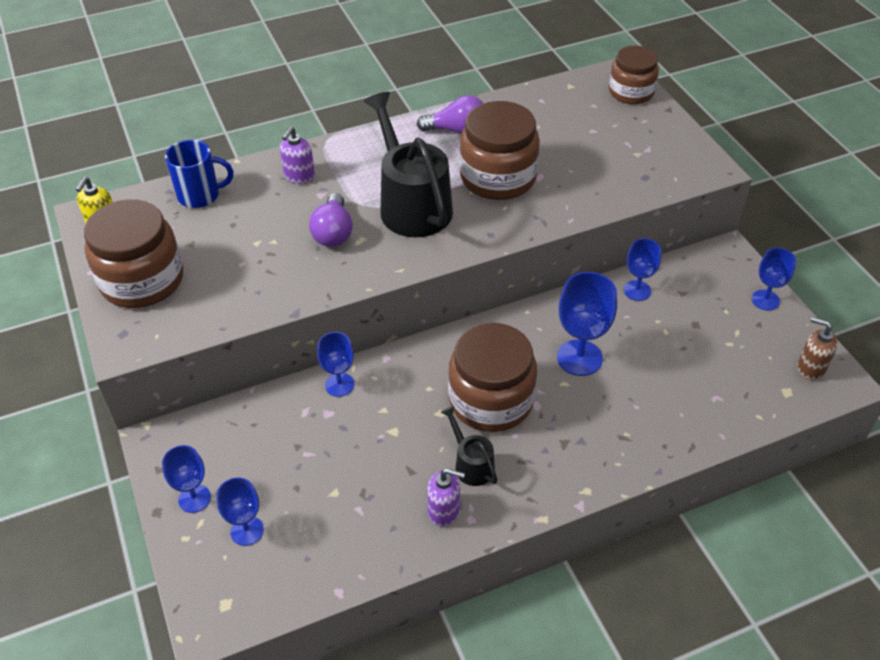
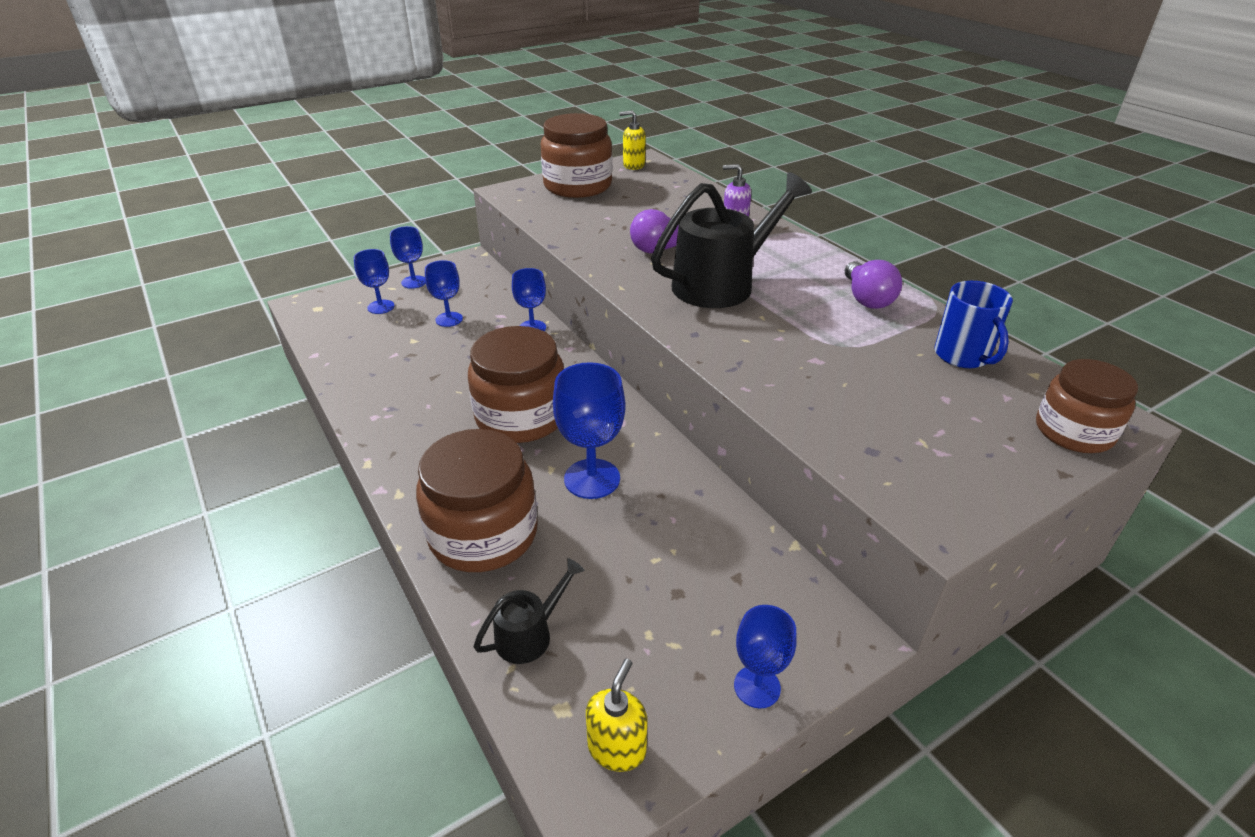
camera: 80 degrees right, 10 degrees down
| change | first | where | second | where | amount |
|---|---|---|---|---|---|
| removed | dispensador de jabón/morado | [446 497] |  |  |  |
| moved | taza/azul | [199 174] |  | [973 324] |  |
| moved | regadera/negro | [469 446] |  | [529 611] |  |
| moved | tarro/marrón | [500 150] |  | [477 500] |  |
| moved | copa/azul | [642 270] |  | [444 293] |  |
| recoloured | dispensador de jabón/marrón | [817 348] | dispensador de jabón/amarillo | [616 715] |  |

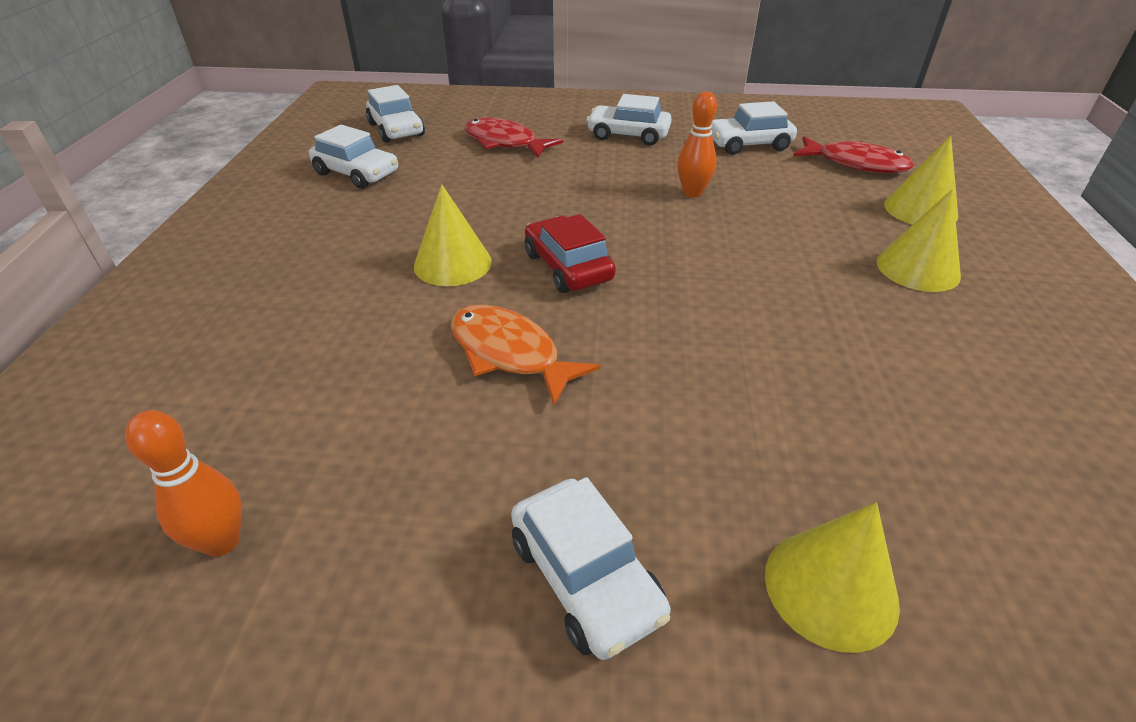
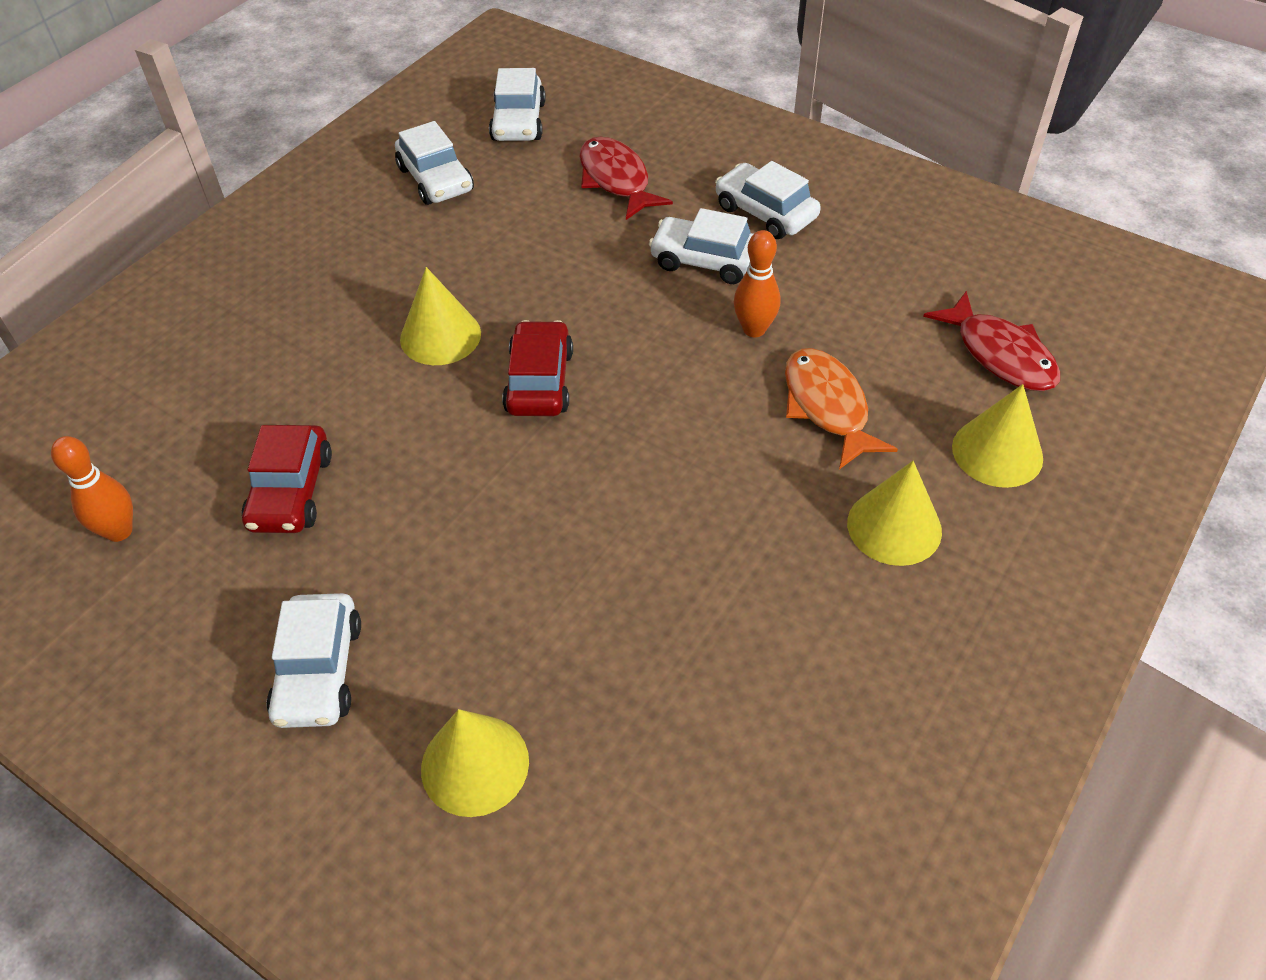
camera: 30 degrees right, 10 degrees up
| change | first | where | second | where | amount |
|---|---|---|---|---|---|
| added |  |  | coche/rojo | [287 479] |  |
| moved | pez/naranja | [525 354] |  | [841 408] |  |
| moved | coche/blanco | [754 128] |  | [701 246] |  |

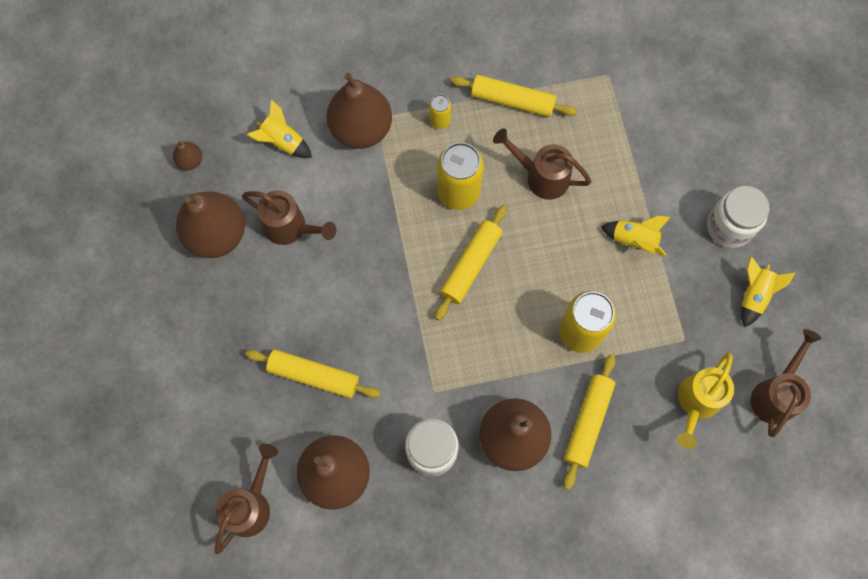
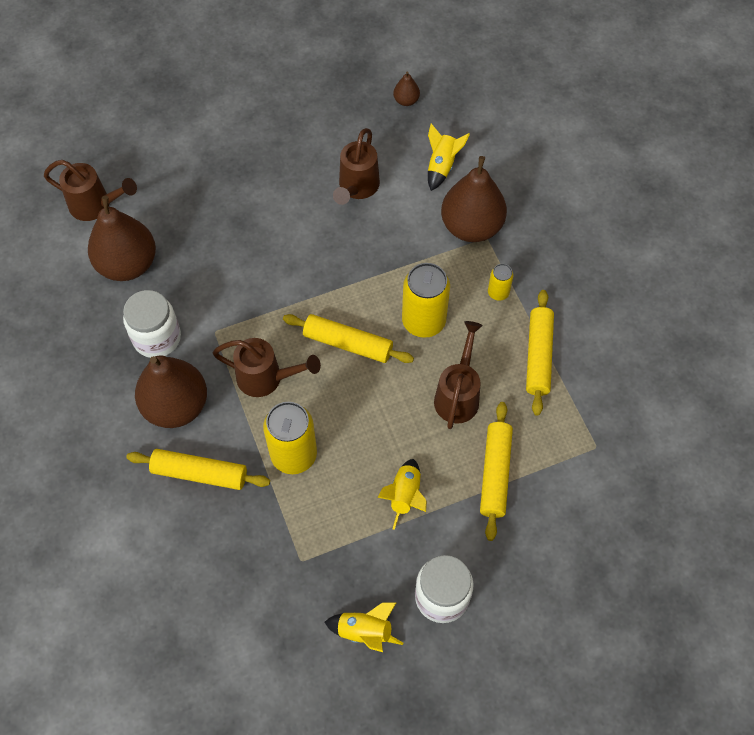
camera: 80 degrees right, 10 degrees down
| change | first | where | second | where | amount |
|---|---|---|---|---|---|
| removed | pera/marrón | [210 225] |  |  |  |
| removed | regadera/amarillo | [705 400] |  |  |  |
| moved | rodillo/amarillo | [312 373] |  | [496 471] |  |
| moved | regadera/marrón | [786 383] |  | [267 367] |  |

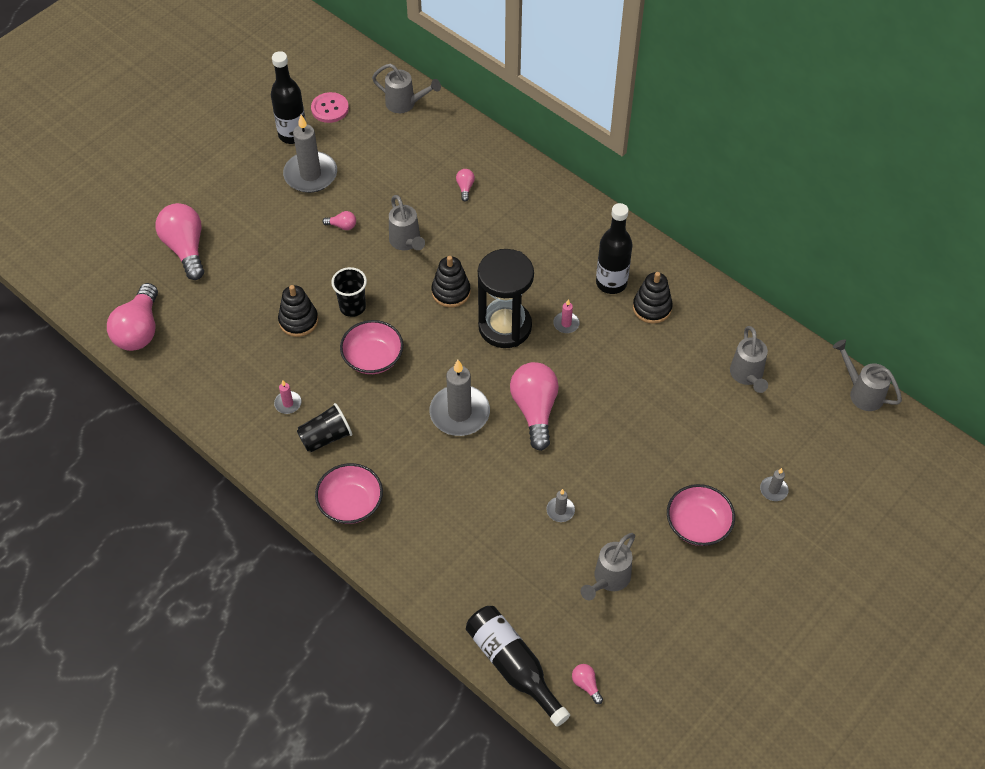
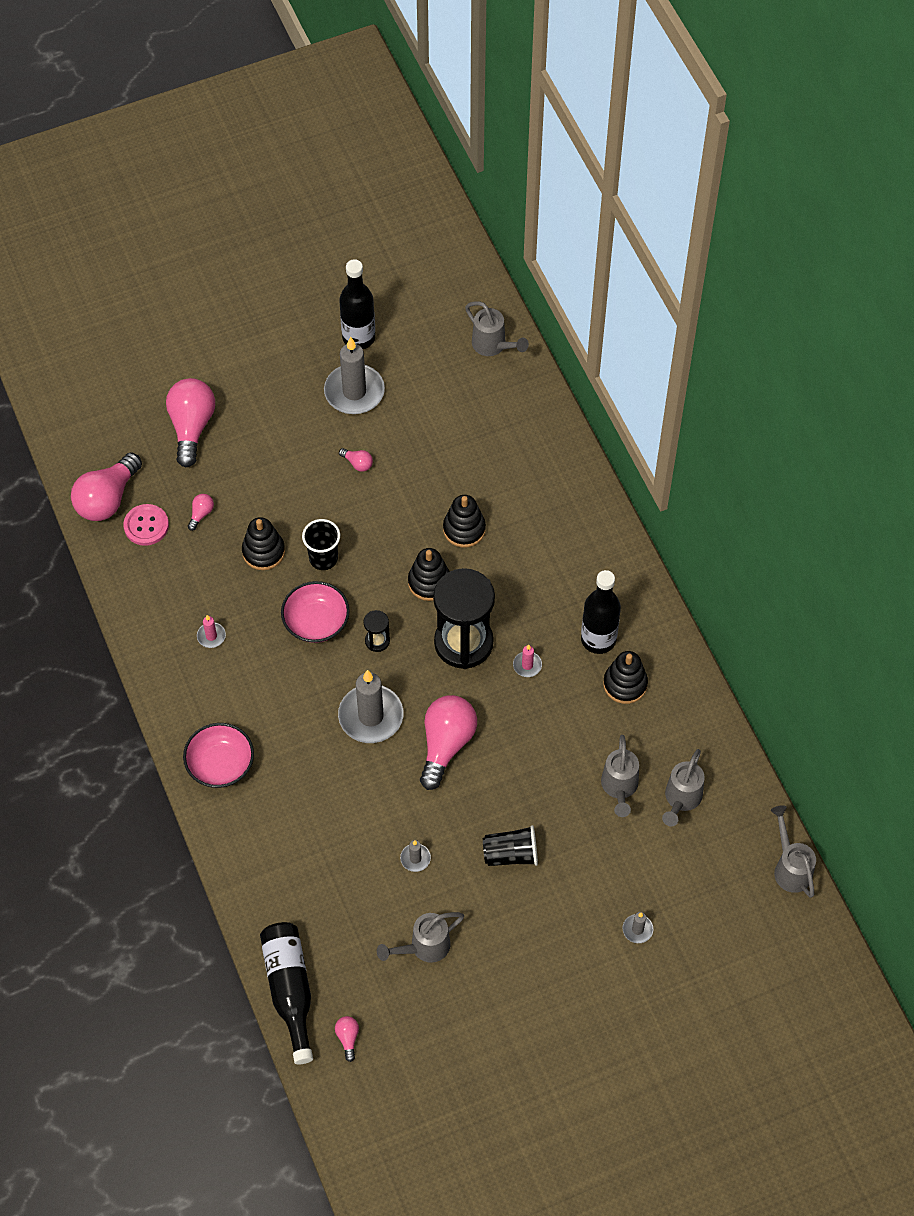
camera: 25 degrees right, 5 degrees up
| change | first | where | second | where | amount |
|---|---|---|---|---|---|
| removed | cuenco/rosa | [701 515] |  |  |  |
| added |  |  | reloj de arena/negro | [376 631] |  |
| added |  |  | juguete apilable/negro | [464 521] |  |
| moved | vaso/negro | [324 427] |  | [510 845] |  |
| moved | botón/rosa | [330 107] |  | [146 525] |  |
| moved | regadera/gris | [407 222] |  | [620 776] |  |
| moved | bombilla/rosa | [465 185] |  | [201 512] |  |

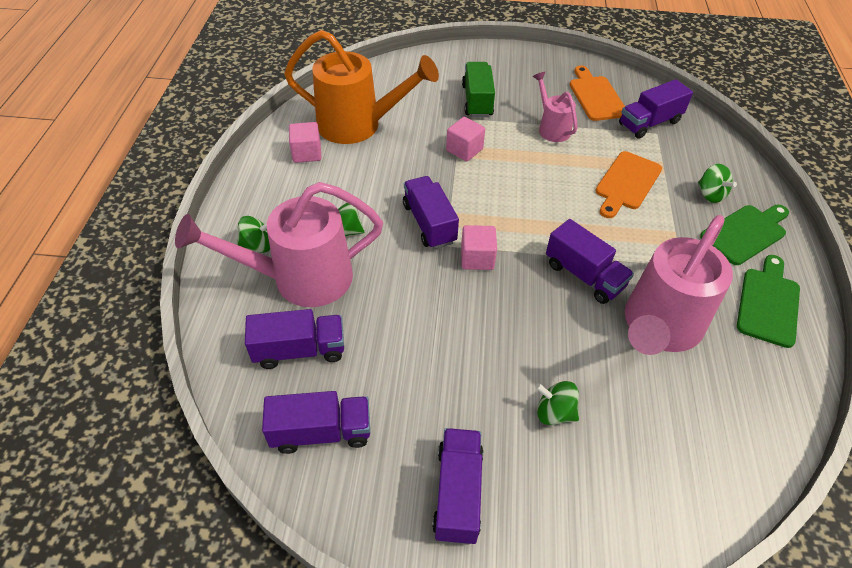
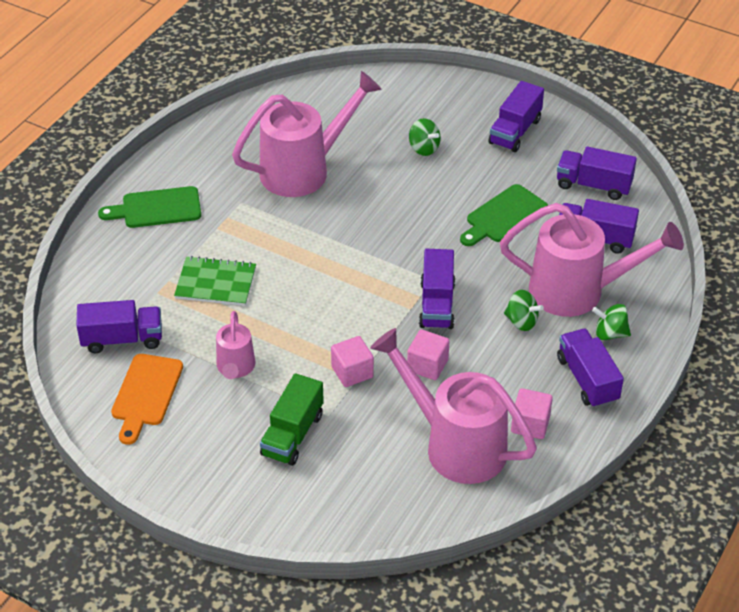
camera: 155 degrees left, 5 degrees down
| change | first | where | second | where | amount |
|---|---|---|---|---|---|
| removed | peonza/verde | [717 183] |  |  |  |
| moved | cubo/rosa | [479 247] |  | [428 354] |  |
| moved | camión/morado | [590 261] |  | [590 368] |  |
| moved | tabla de cortar/verde | [768 301] |  | [504 215] |  |
| replaced | tabla de cortar/naranja | [628 184] | cuaderno/verde | [215 281] |  |
| recoloured | regadera/naranja | [361 87] | regadera/rosa | [453 406] |  |

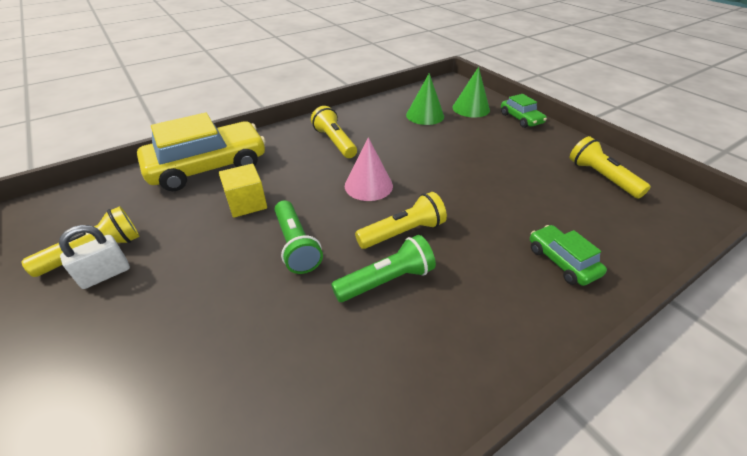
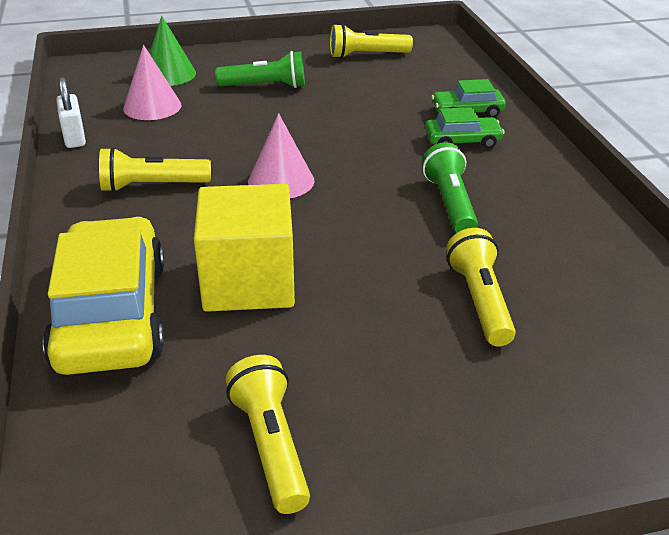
camera: 70 degrees left, 5 degrees down
| change | first | where | second | where | amount |
|---|---|---|---|---|---|
| moved | candado/blanco | [94 257] |  | [71 112] |  |
| moved | lámpara de mano/verde | [298 237] |  | [260 69] |  |
| moved | lámpara de mano/amarillo | [401 220] |  | [481 287] |  |
| moved | coche/verde | [524 111] |  | [465 128] |  |
| recoloured | cono/verde | [425 99] | cono/rosa | [152 82] |  |
| resized | cubo/amarillo | [243 191] |  | [244 248] | x1.69 |

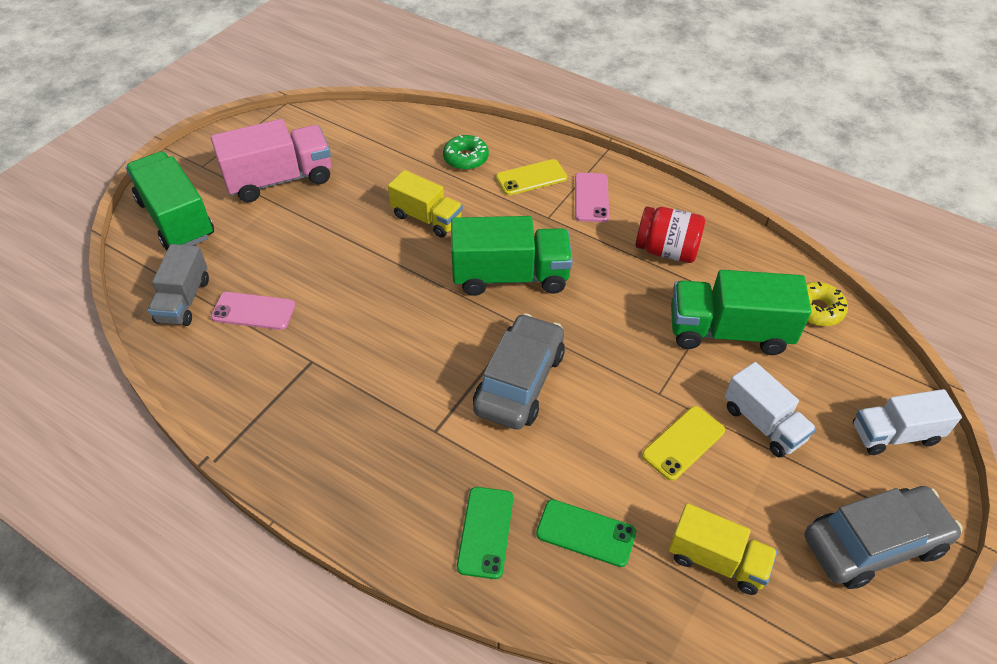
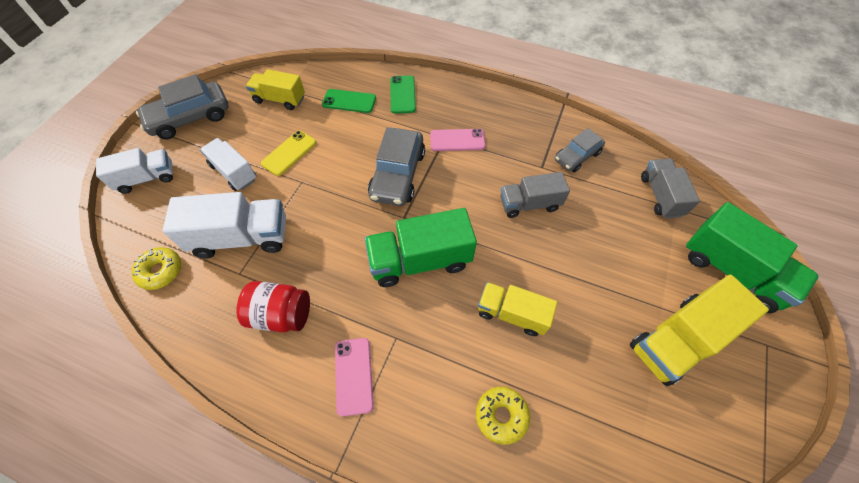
camera: 170 degrees right, 10 degrees up
| change | first | where | second | where | amount |
|---|---|---|---|---|---|
| removed | móvil/amarillo | [531 177] |  |  |  |
| added |  |  | camión/gris | [535 195] |  |
| added |  |  | coche/gris | [580 150] |  |
| moved | móvil/rosa | [253 311] |  | [457 140] |  |
| recoloured | camión/rosa | [271 161] | camión/amarillo | [699 330] |  |
| recoloured | rosquilla/verde | [466 152] | rosquilla/amarillo | [503 416] |  |
| recoloured | camión/verde | [741 312] | camión/blanco | [224 225] |  |

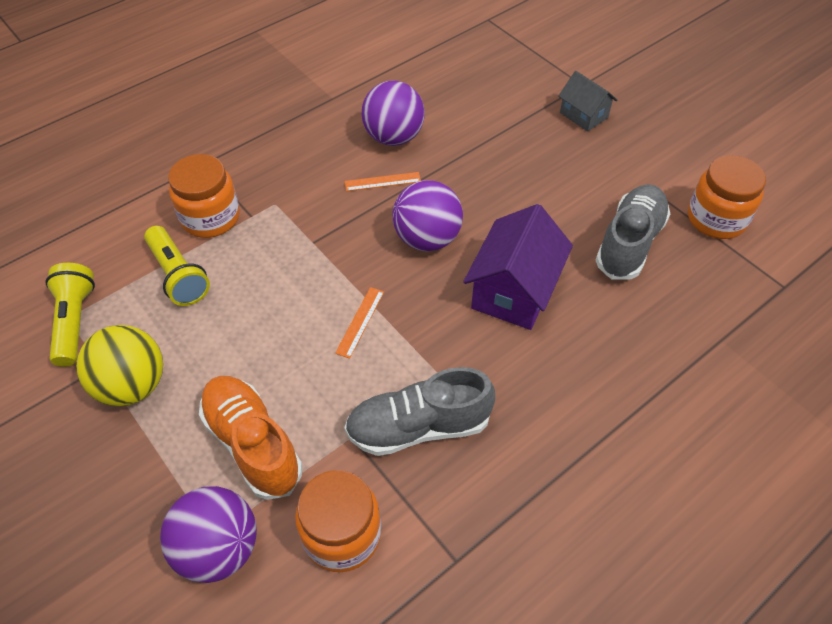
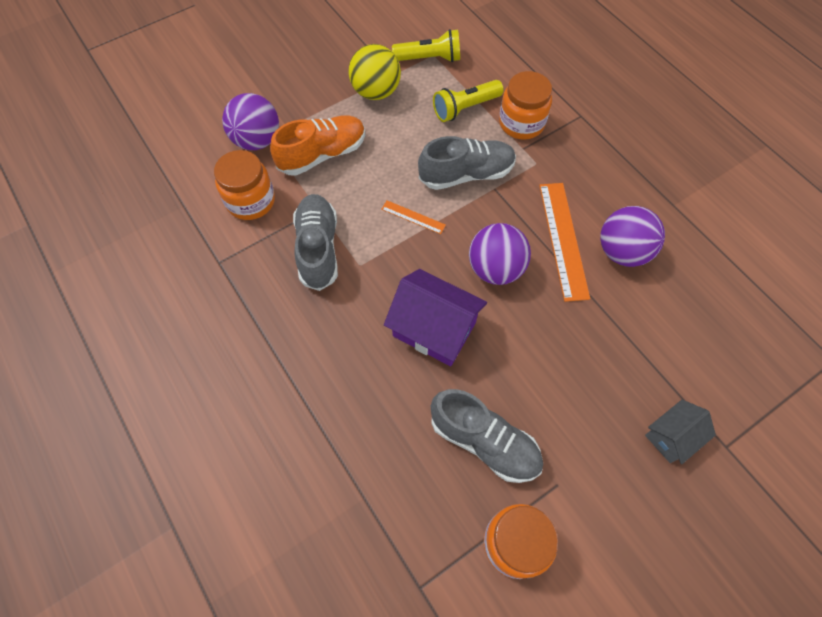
camera: 95 degrees right, 10 degrees up
| change | first | where | second | where | amount |
|---|---|---|---|---|---|
| added |  |  | zapato/gris | [467 163] |  |
| resized | regla/naranja | [383 181] |  | [564 242] | x2.02 |

